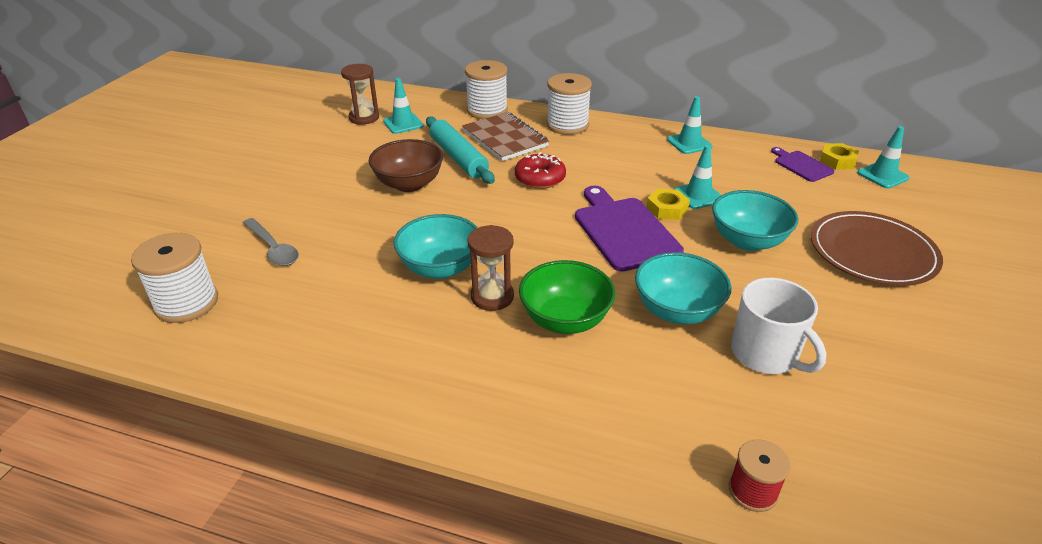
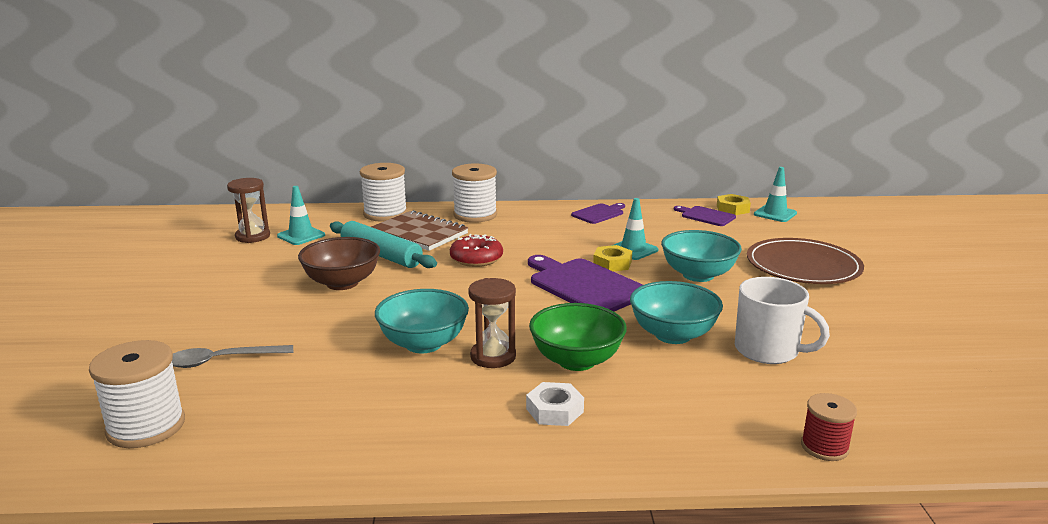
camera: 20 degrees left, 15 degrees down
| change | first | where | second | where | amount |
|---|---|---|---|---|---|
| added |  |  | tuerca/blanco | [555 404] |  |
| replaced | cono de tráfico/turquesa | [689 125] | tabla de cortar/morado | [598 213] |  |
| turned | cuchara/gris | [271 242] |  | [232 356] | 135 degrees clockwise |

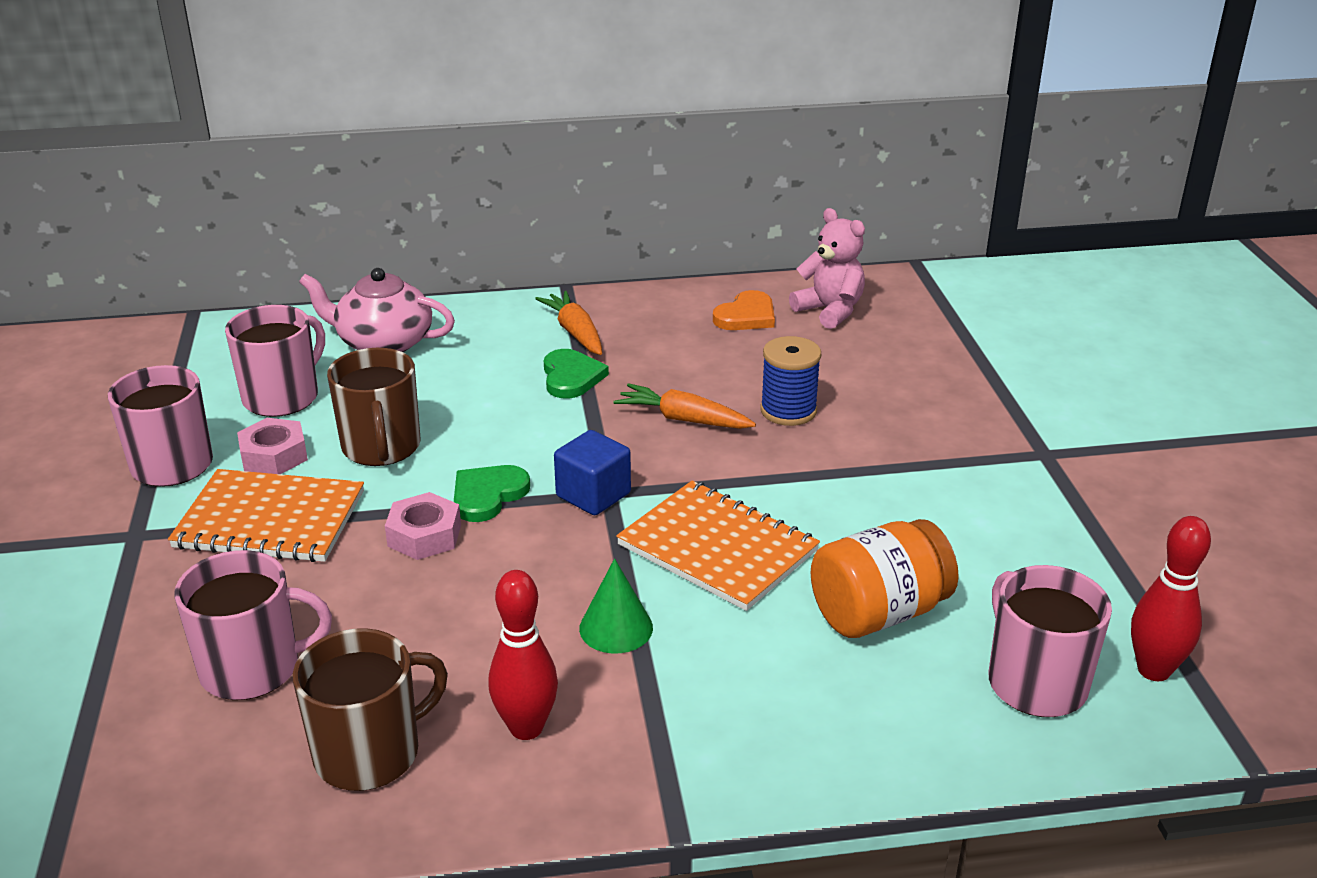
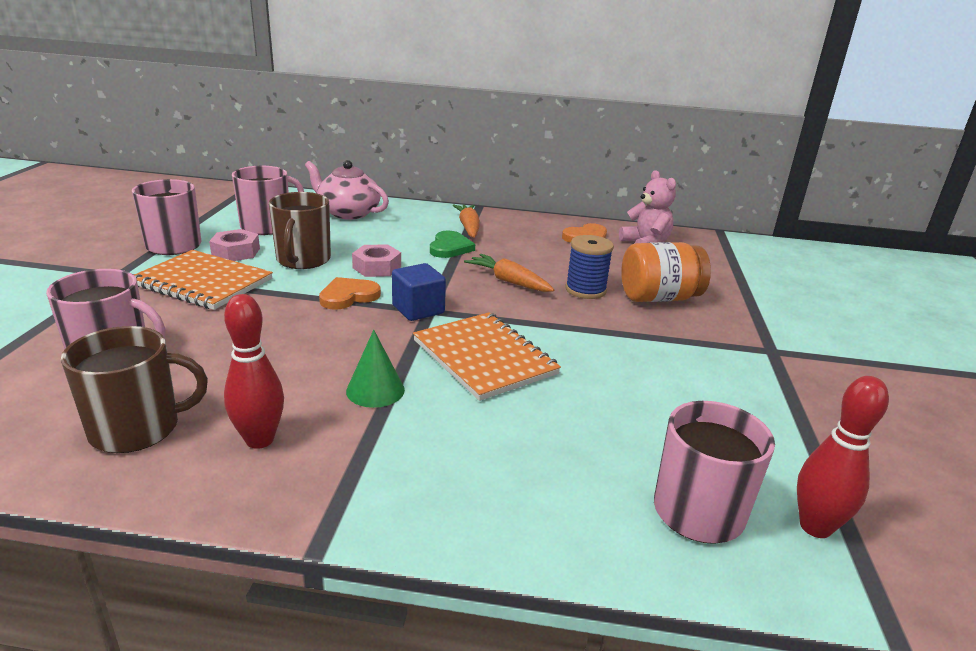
camera: 15 degrees right, 5 degrees down
| change | first | where | second | where | amount |
|---|---|---|---|---|---|
| moved | tuerca/rosa | [423 526] |  | [376 260] |  |
| moved | tarro/naranja | [885 578] |  | [666 272] |  |
| recoloured | corazón/verde | [492 493] | corazón/naranja | [350 293] |  |

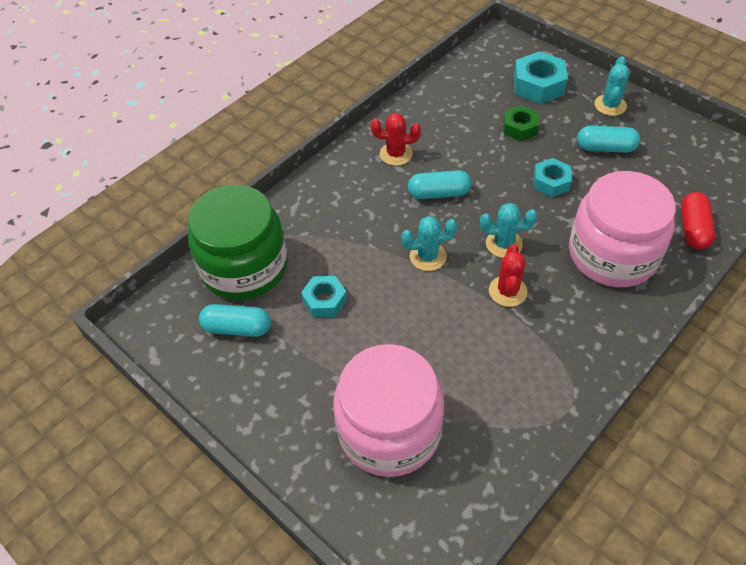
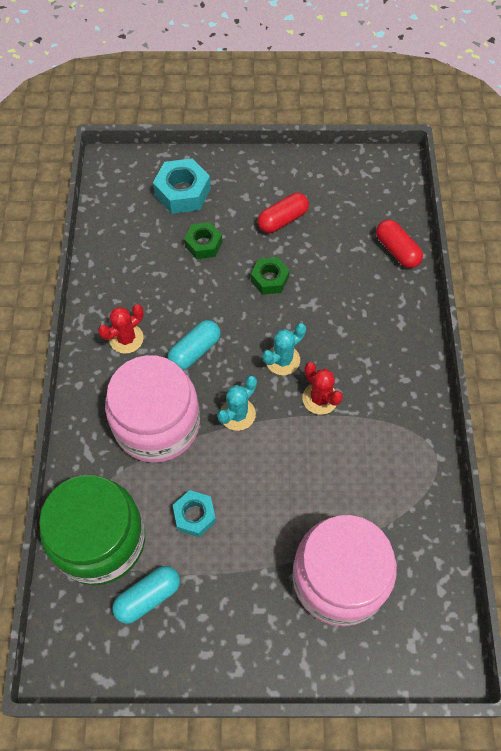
camera: 45 degrees left, 10 degrees up
| change | first | where | second | where | amount |
|---|---|---|---|---|---|
| removed | cactus/turquesa | [612 86] |  |  |  |
| moved | tarro/rosa | [622 229] |  | [152 409] |  |
| recoloured | tuerca/turquesa | [553 177] | tuerca/verde | [270 275] |  |
| recoloured | cápsula/turquesa | [608 139] | cápsula/rojo | [283 213] |  |

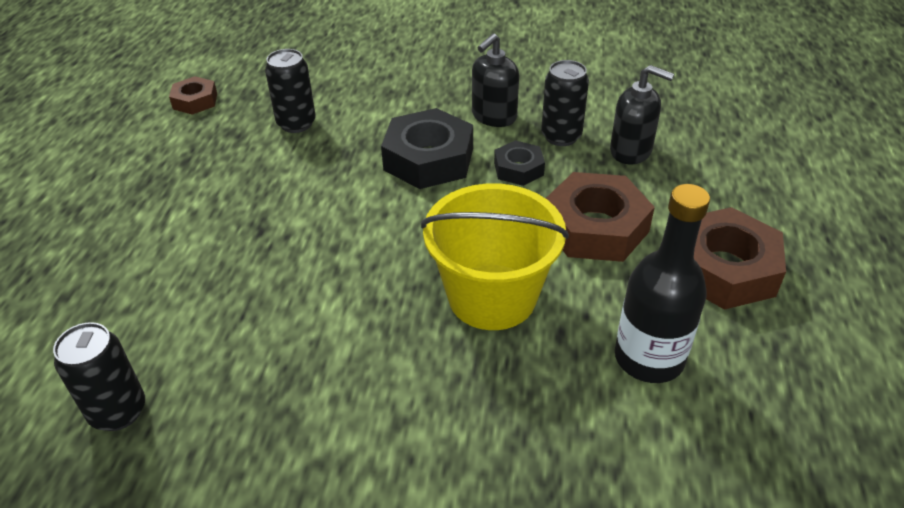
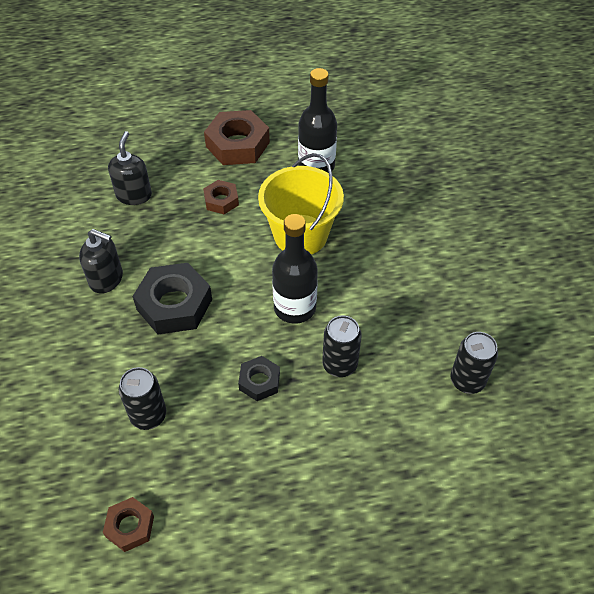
camera: 110 degrees left, 10 degrees up
| change | first | where | second | where | amount |
|---|---|---|---|---|---|
| added |  |  | botella/negro | [295 269] |  |
| moved | tuerca/negro | [519 163] |  | [259 378] |  |
| moved | lata/negro | [565 103] |  | [342 346] |  |
| resized | tuerca/marrón | [600 217] |  | [221 197] | x0.55 |

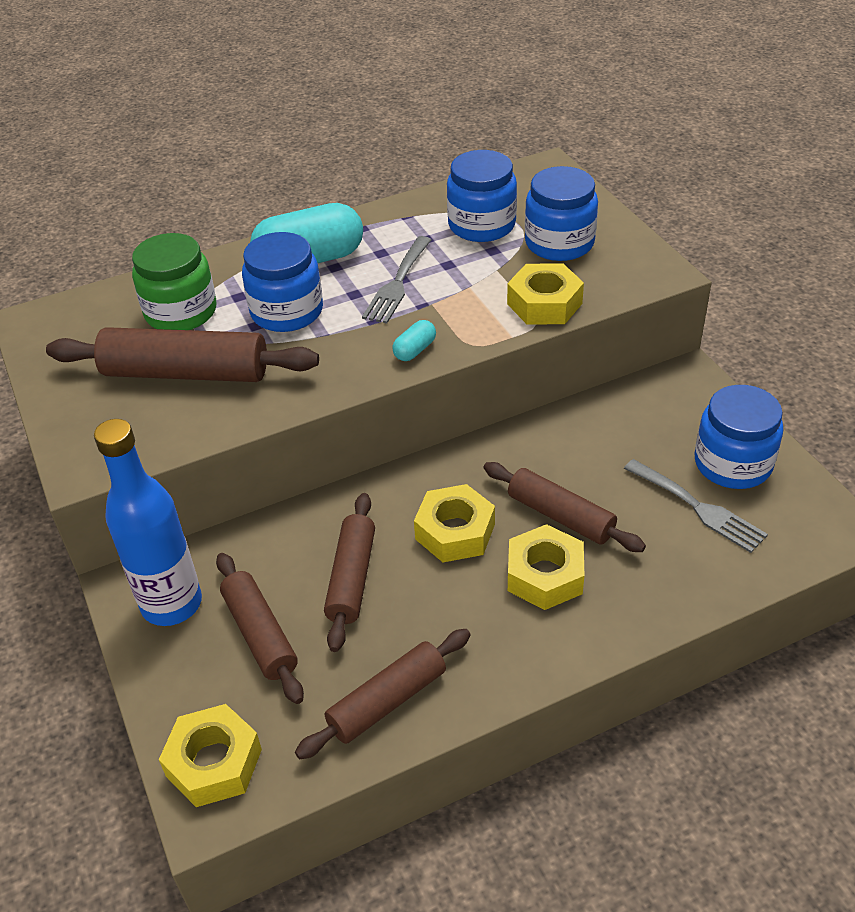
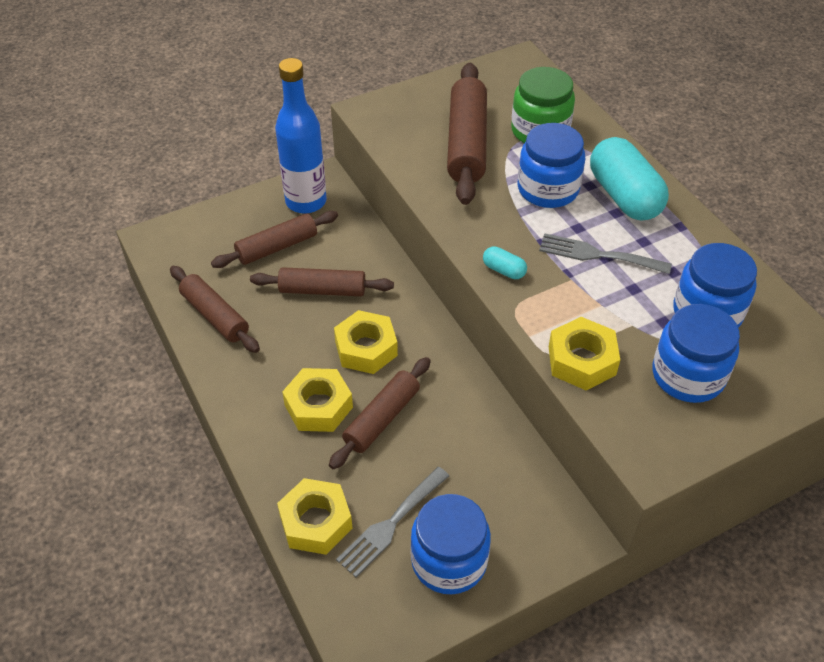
camera: 85 degrees right, 5 degrees up
| change | first | where | second | where | amount |
|---|---|---|---|---|---|
| moved | tuerca/amarillo | [210 755] |  | [315 516] |  |

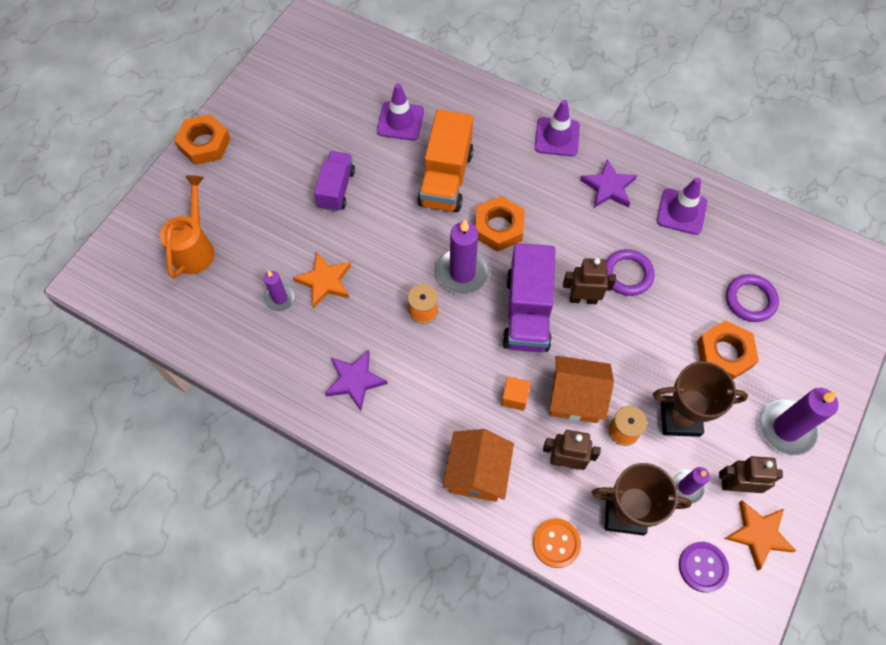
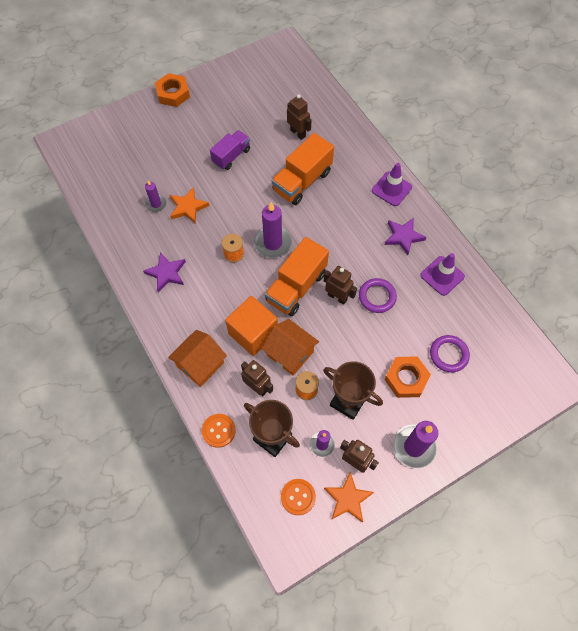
camera: 30 degrees right, 0 degrees up
| change | first | where | second | where | amount |
|---|---|---|---|---|---|
| removed | regadera/naranja | [187 227] |  |  |  |
| removed | tuerca/naranja | [500 224] |  |  |  |
| replaced | cono de tráfico/morado | [400 112] | robot/marrón | [299 117] |  |
| recoloured | camión/morado | [528 297] | camión/naranja | [297 276] |  |
| recoloured | botón/morado | [704 567] | botón/naranja | [298 497] |  |
| resized | cubo/naranja | [516 394] |  | [251 326] | x2.15 |

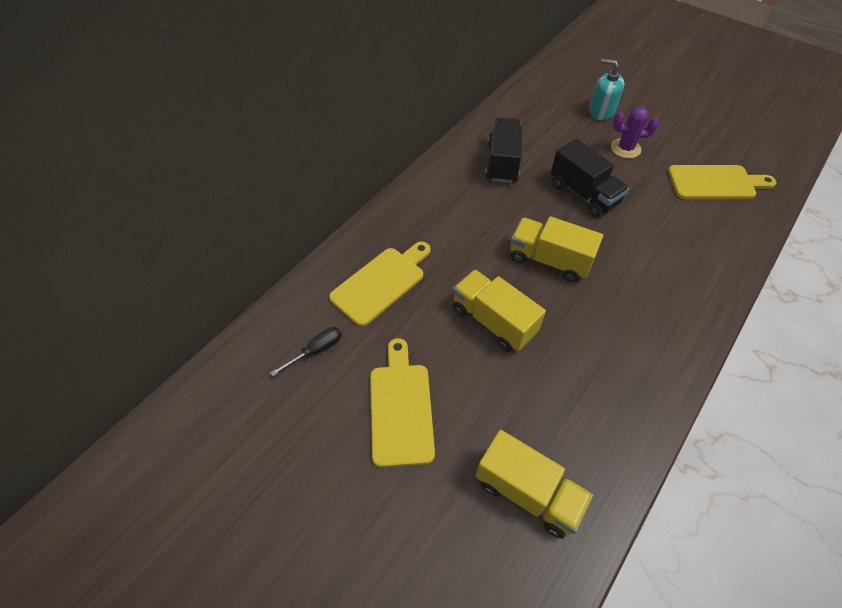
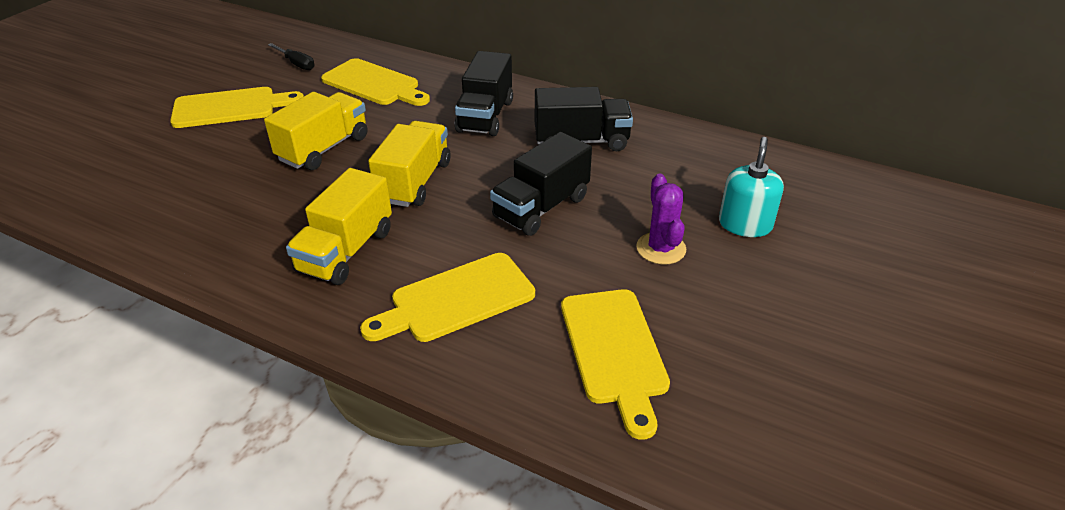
camera: 80 degrees right, 15 degrees down
| change | first | where | second | where | amount |
|---|---|---|---|---|---|
| added |  |  | tabla de cortar/amarillo | [447 297] |  |
| added |  |  | camión/negro | [484 93] |  |
| moved | camión/amarillo | [535 484] |  | [339 226] |  |

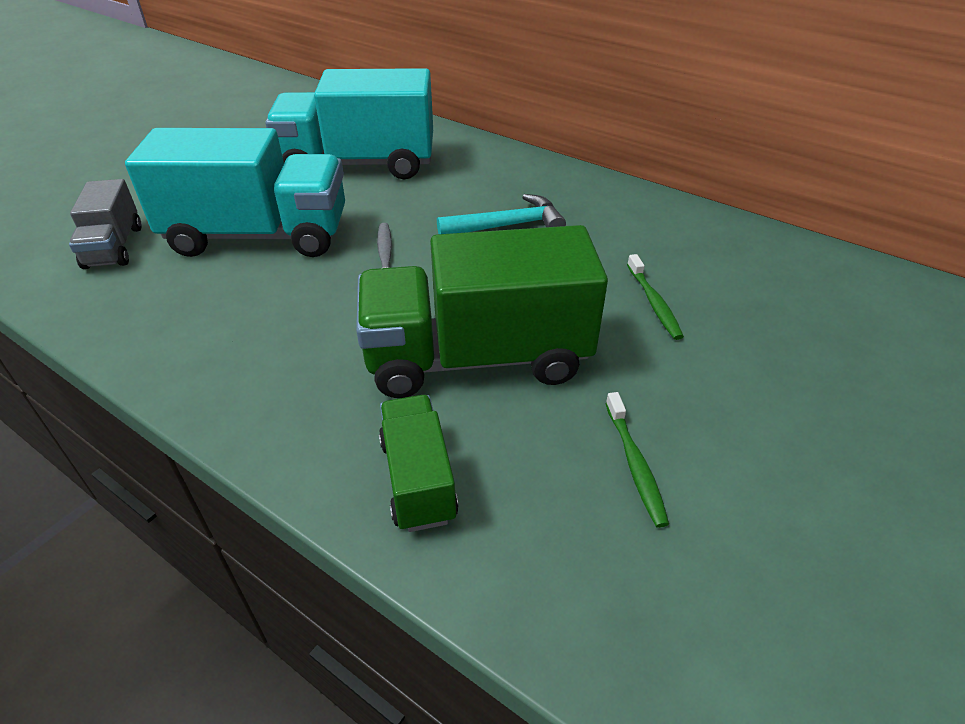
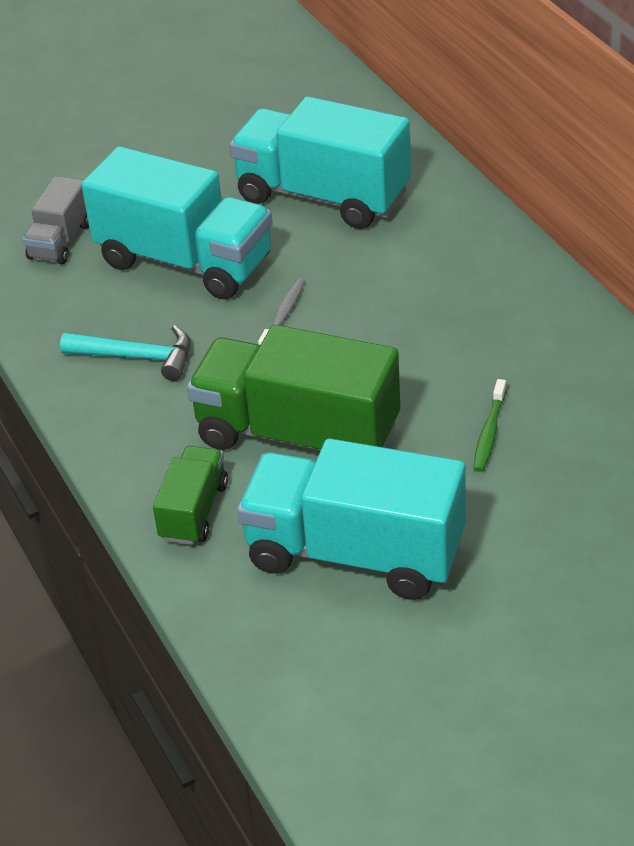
camera: 30 degrees right, 0 degrees up
| change | first | where | second | where | amount |
|---|---|---|---|---|---|
| moved | martillo/turquesa | [501 214] |  | [125 353] |  |
| replaced | cepillo de dientes/verde | [637 460] | camión/turquesa | [351 519] |  |

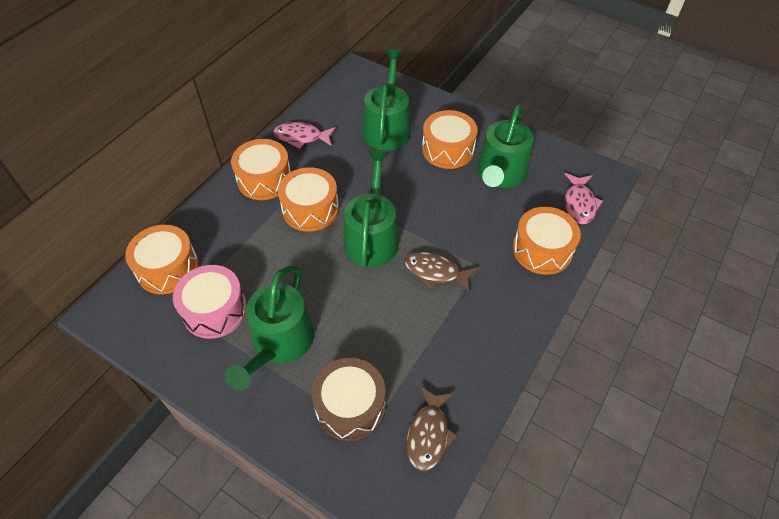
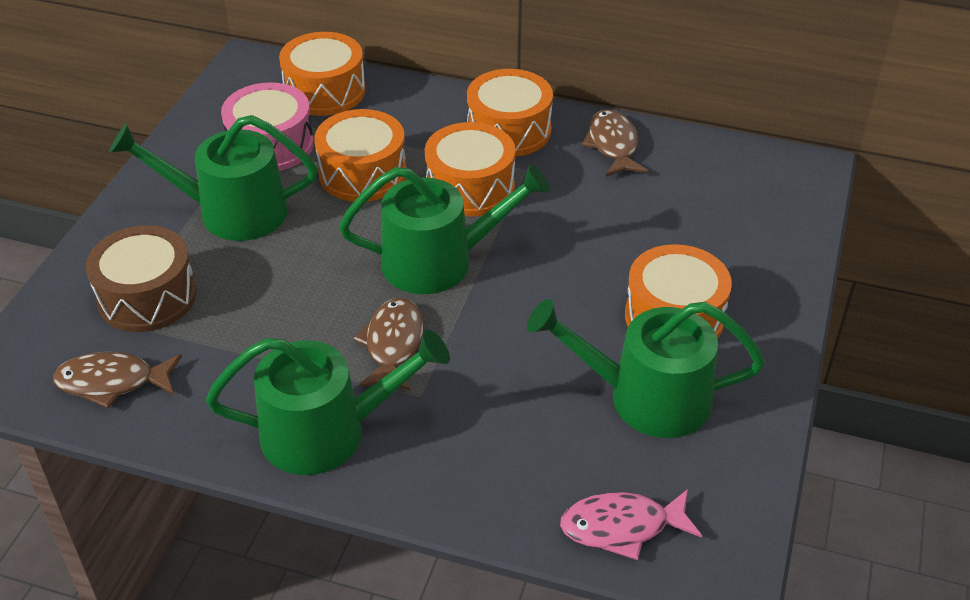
camera: 75 degrees right, 10 degrees down
| change | first | where | second | where | amount |
|---|---|---|---|---|---|
| moved | regadera/verde | [387 99] |  | [328 402] |  |
| moved | tambor/naranja | [547 241] |  | [360 155] |  |
| recoloured | pez/rosa | [304 135] | pez/marrón | [615 143] |  |

